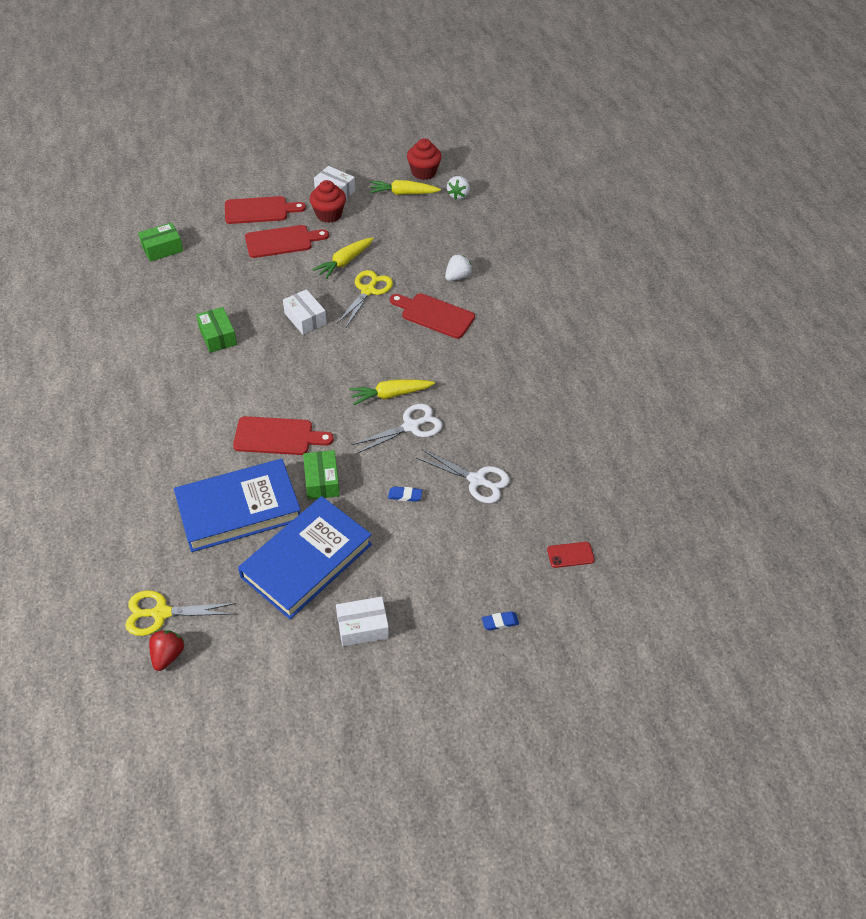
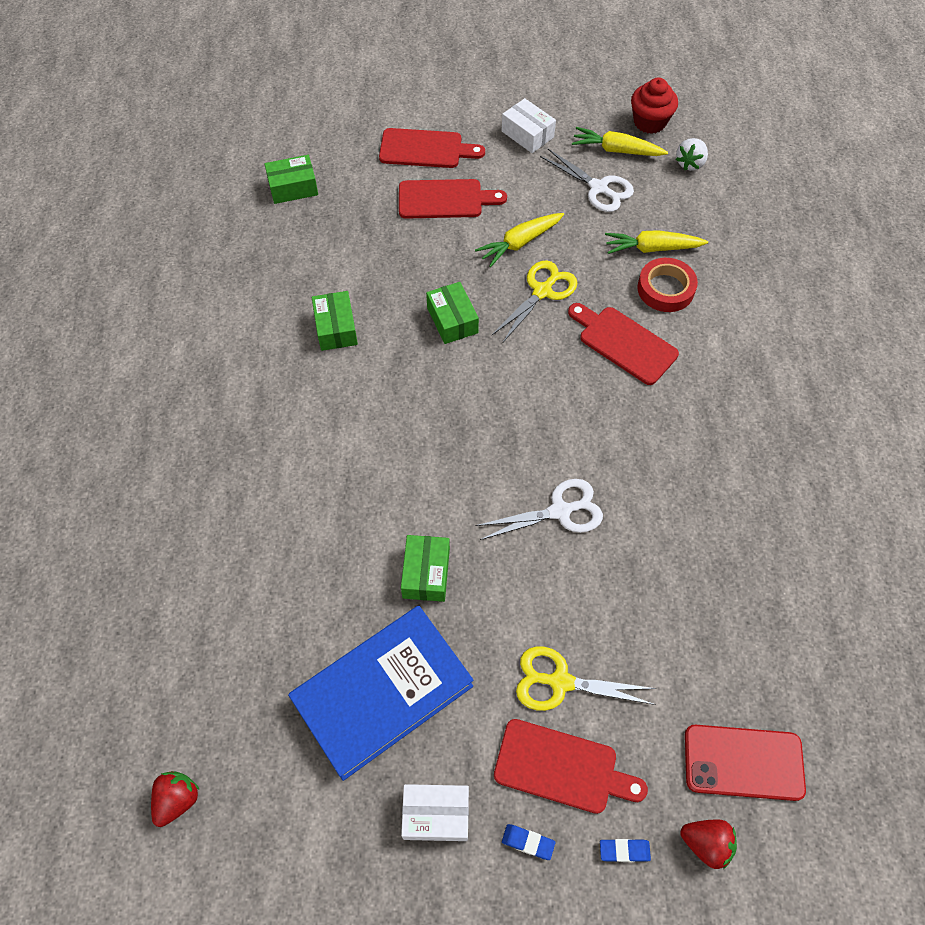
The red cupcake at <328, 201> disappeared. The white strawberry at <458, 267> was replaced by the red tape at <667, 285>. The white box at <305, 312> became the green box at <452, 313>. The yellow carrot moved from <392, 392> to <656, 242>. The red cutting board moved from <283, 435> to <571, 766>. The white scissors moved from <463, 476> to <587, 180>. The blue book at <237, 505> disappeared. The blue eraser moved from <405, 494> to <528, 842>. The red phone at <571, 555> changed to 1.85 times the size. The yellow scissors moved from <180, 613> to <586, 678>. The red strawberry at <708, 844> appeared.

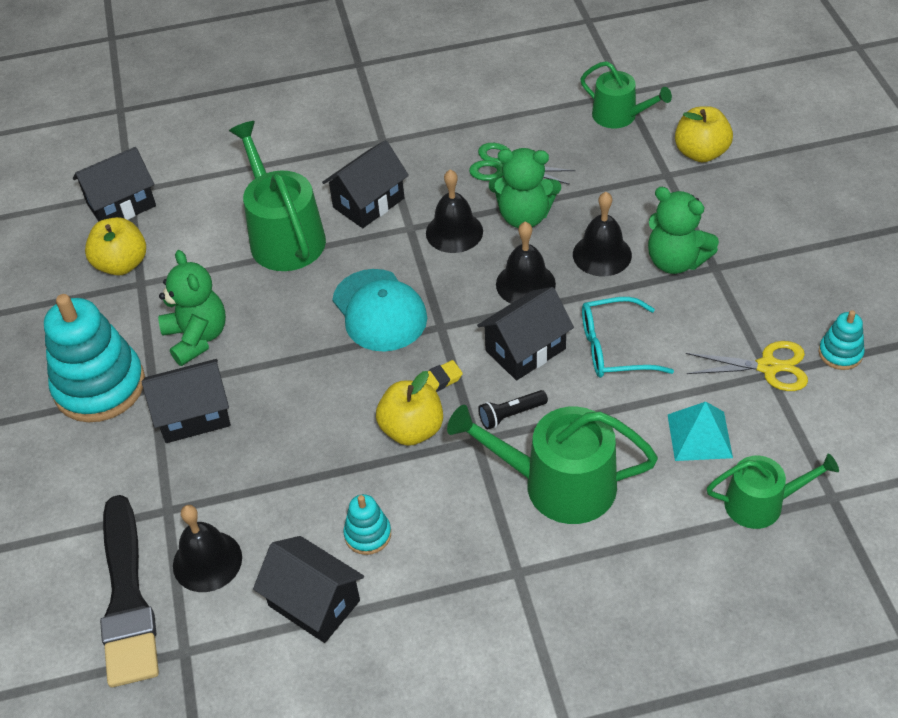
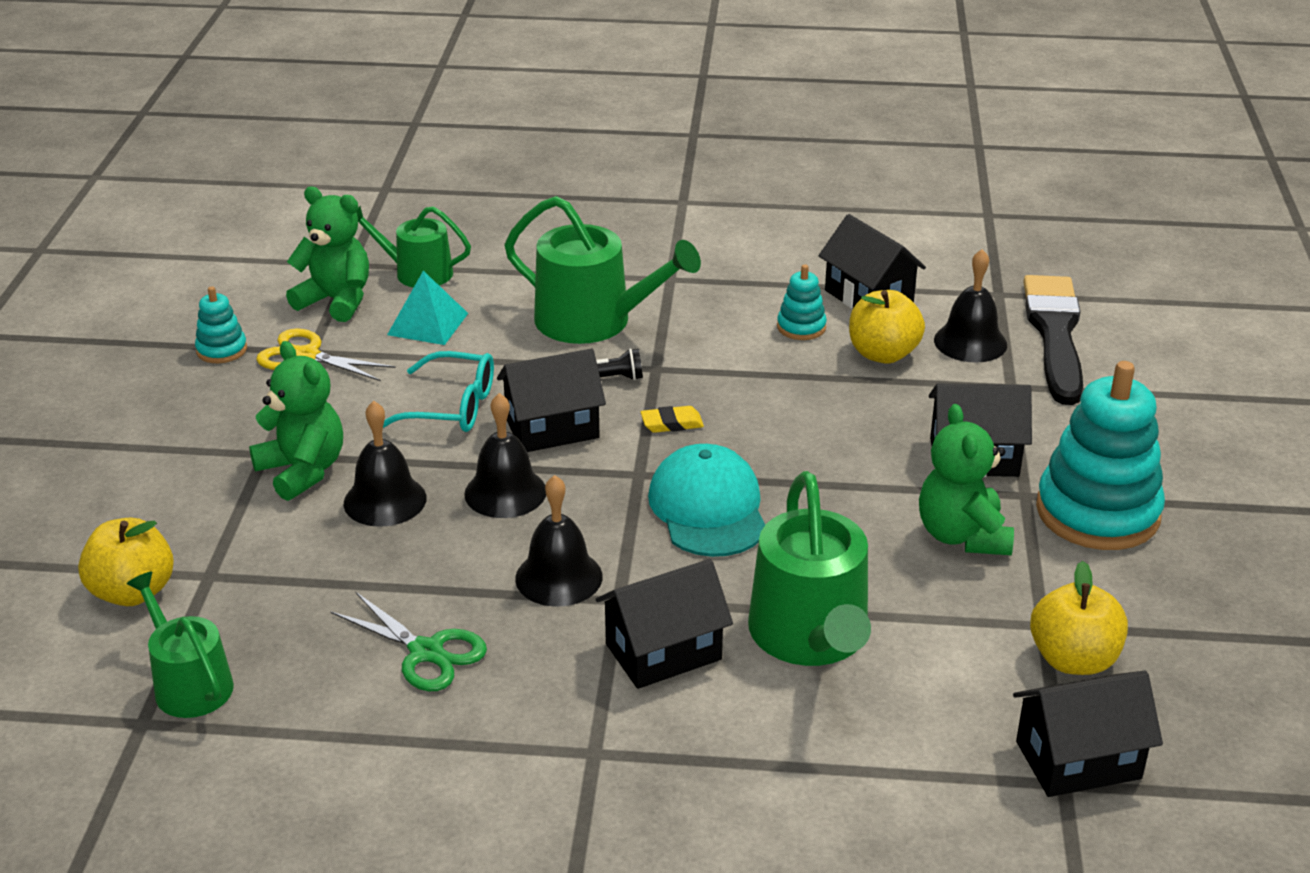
The green teddy bear moved from <525, 188> to <327, 254>. The yellow apple moved from <409, 408> to <887, 326>.

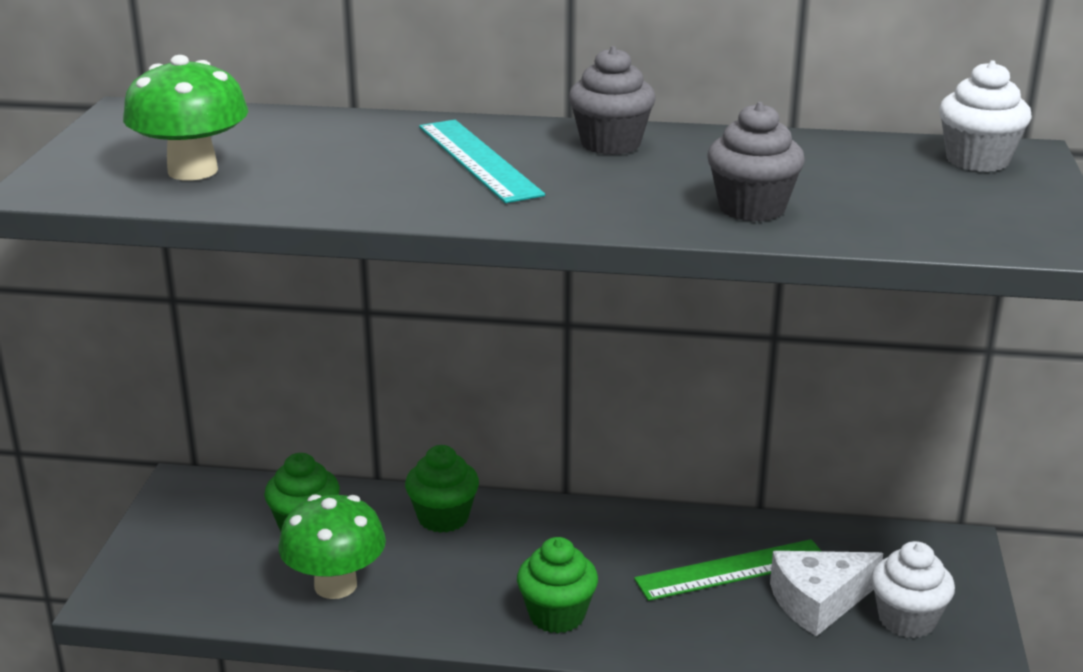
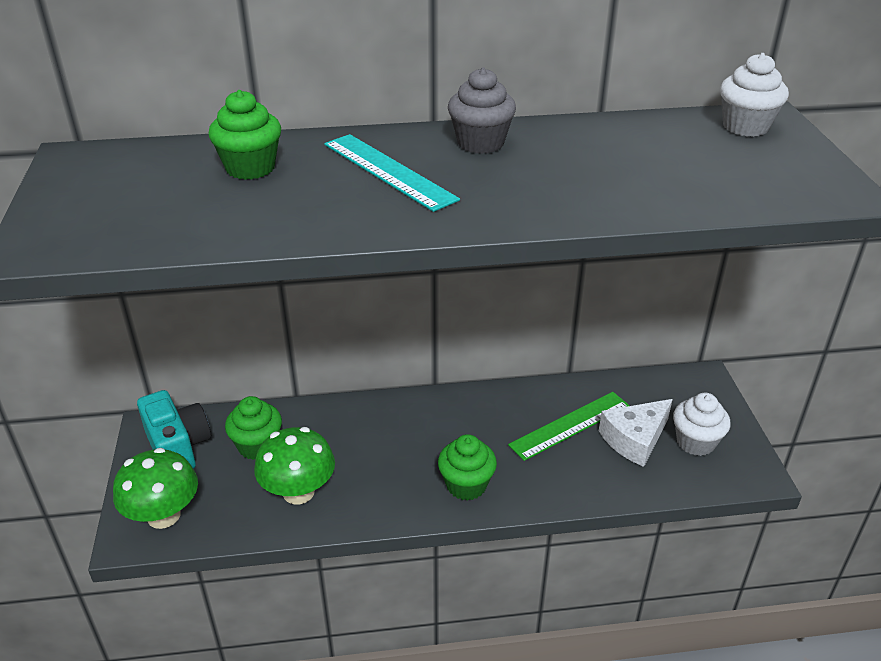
The green mushroom moved from <185, 117> to <155, 488>. The grey cupcake at <756, 162> disappeared. The green cupcake moved from <442, 489> to <244, 135>. The turquoise camera at <174, 429> appeared.

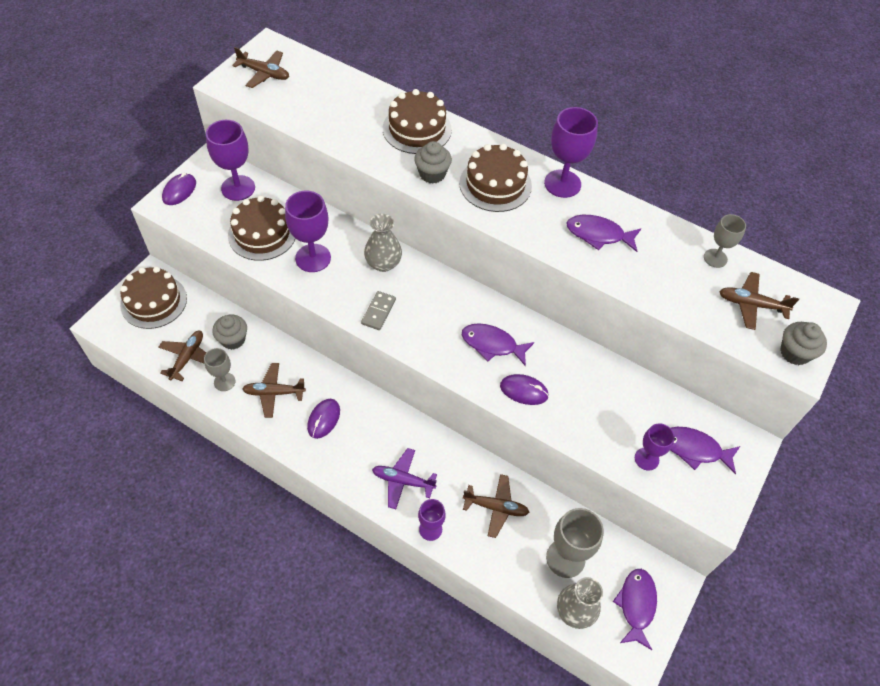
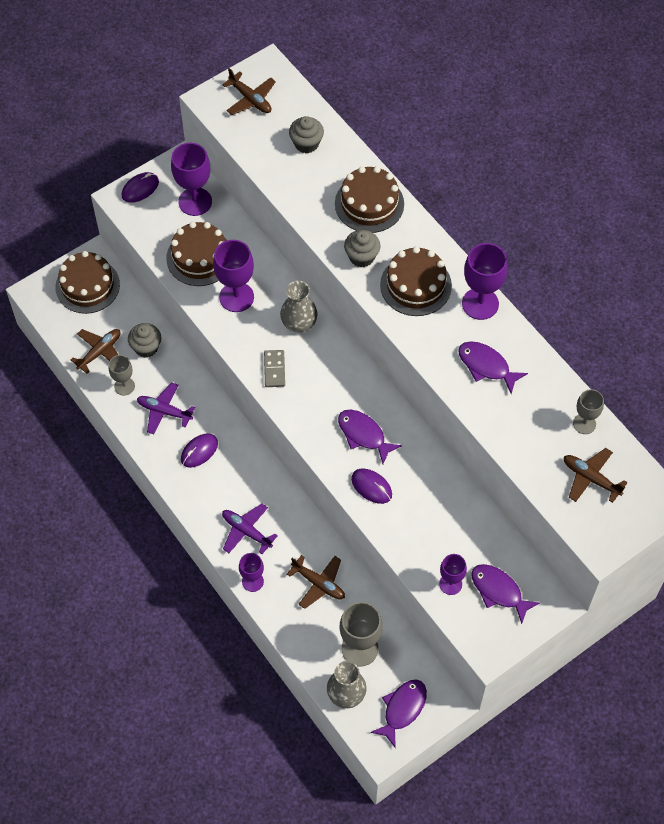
The grey domino at <378, 310> turned 45 degrees counterclockwise. The grey cupcake moved from <803, 343> to <306, 134>. The brown plane at <274, 390> became the purple plane at <166, 409>.

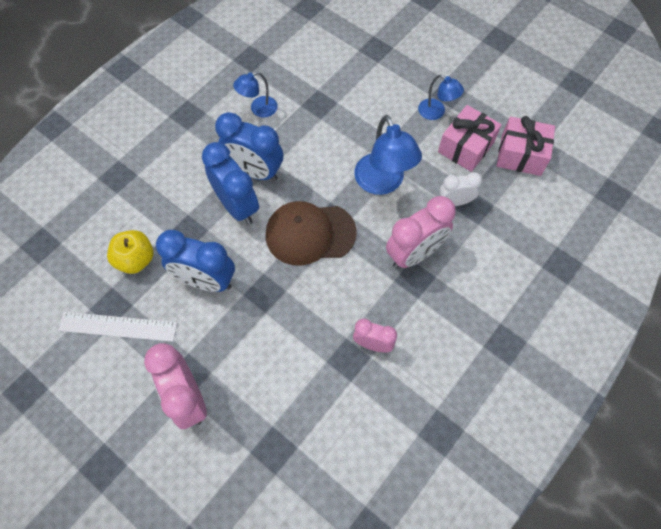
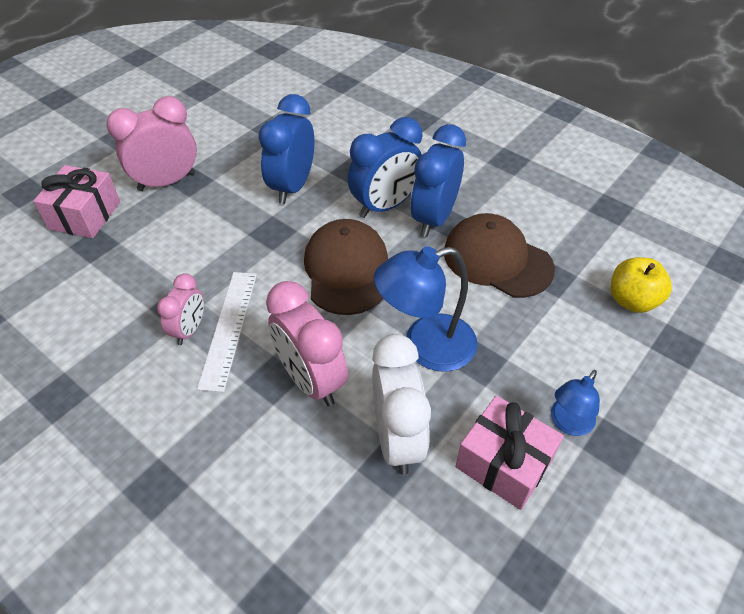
The blue lamp at <255, 95> disappeared. The pink gift moved from <526, 146> to <76, 201>. The white clock at <460, 189> changed to 1.71 times the size. The yellow apple moved from <130, 252> to <641, 285>. The white ruler moved from <117, 327> to <227, 332>. The brown cap at <499, 255> appeared.

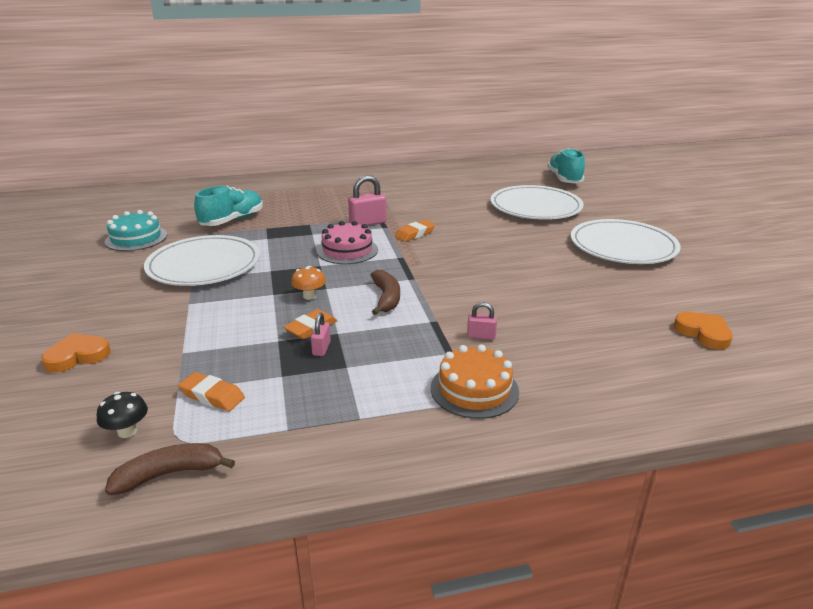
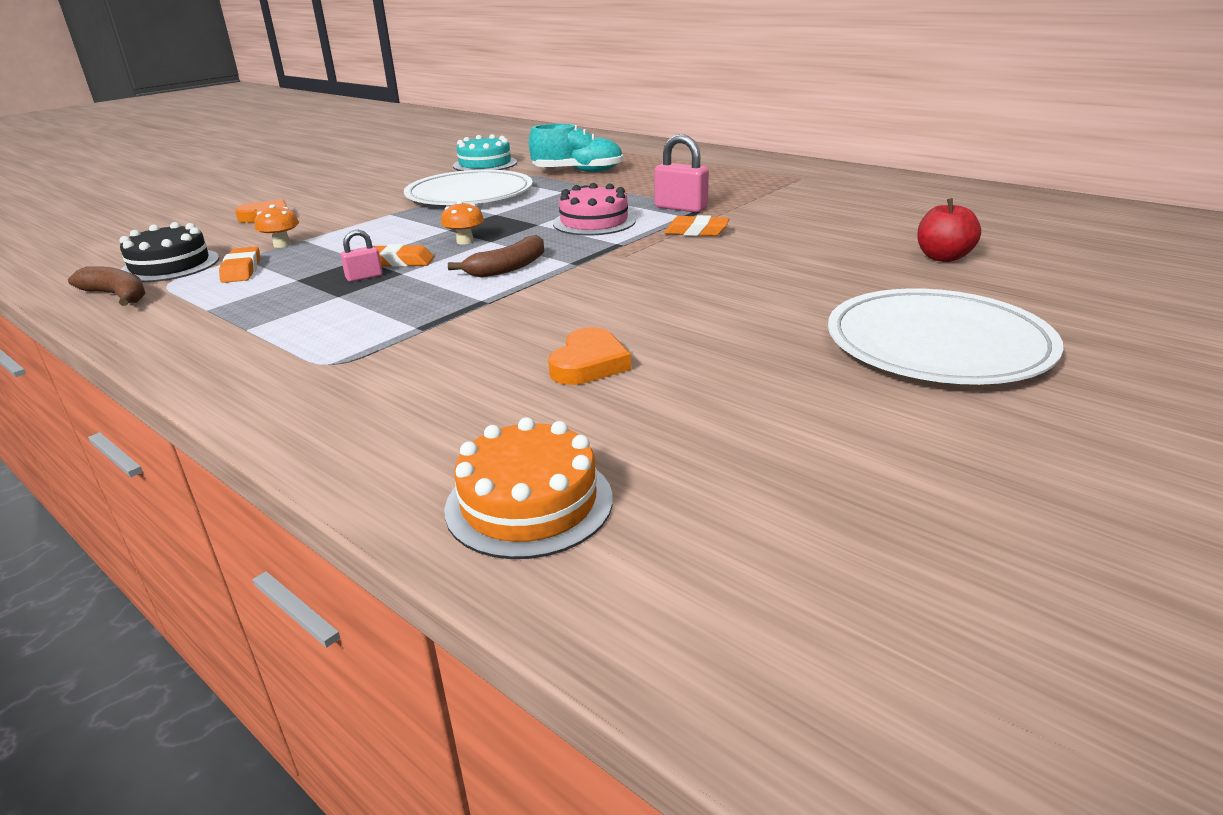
The turquoise shoe at <566, 166> disappeared. The white plate at <537, 202> was replaced by the red apple at <949, 230>. The pink padlock at <482, 321> disappeared. The orange heart moved from <703, 331> to <589, 356>. The orange cake moved from <475, 381> to <529, 488>. The black mushroom at <122, 415> was replaced by the black cake at <169, 252>. The orange mushroom at <276, 226> appeared.

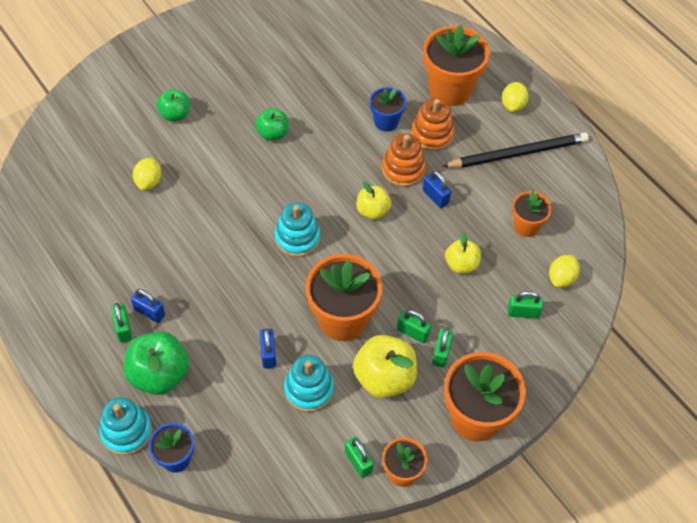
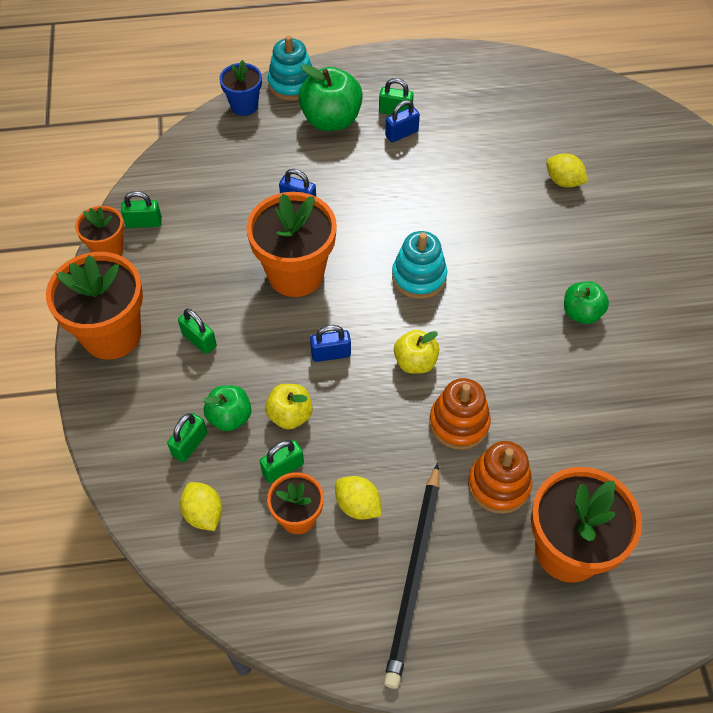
The yellow lemon moved from <515, 97> to <358, 498>. The blue flower pot at <388, 109> disappeared. The green apple moved from <173, 105> to <227, 408>. The blue padlock moved from <437, 189> to <330, 343>. The green padlock moved from <414, 326> to <282, 461>. The yellow apple at <385, 366> disappeared. The turquoise stacking toy at <309, 383> disappeared.

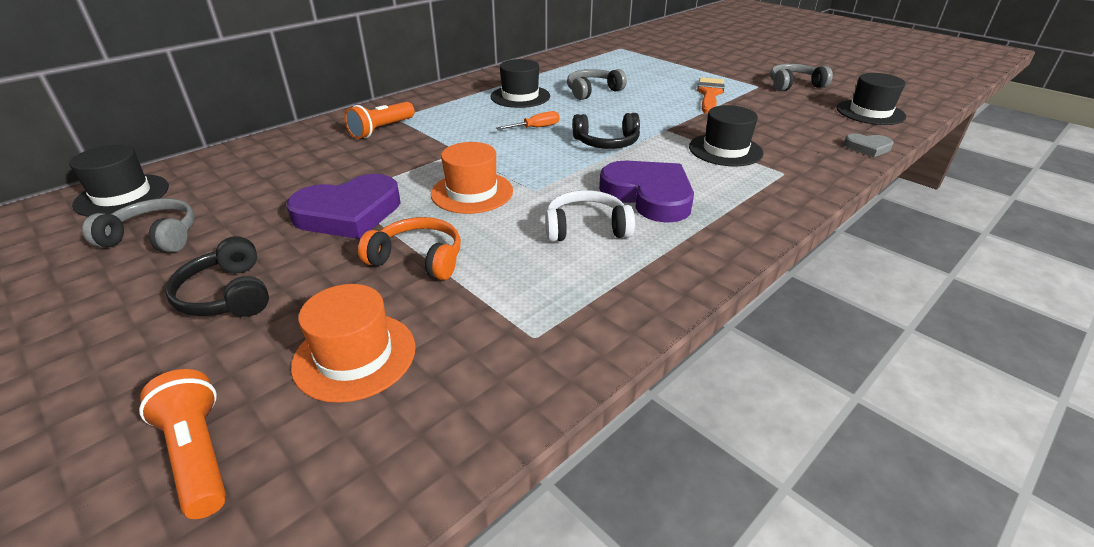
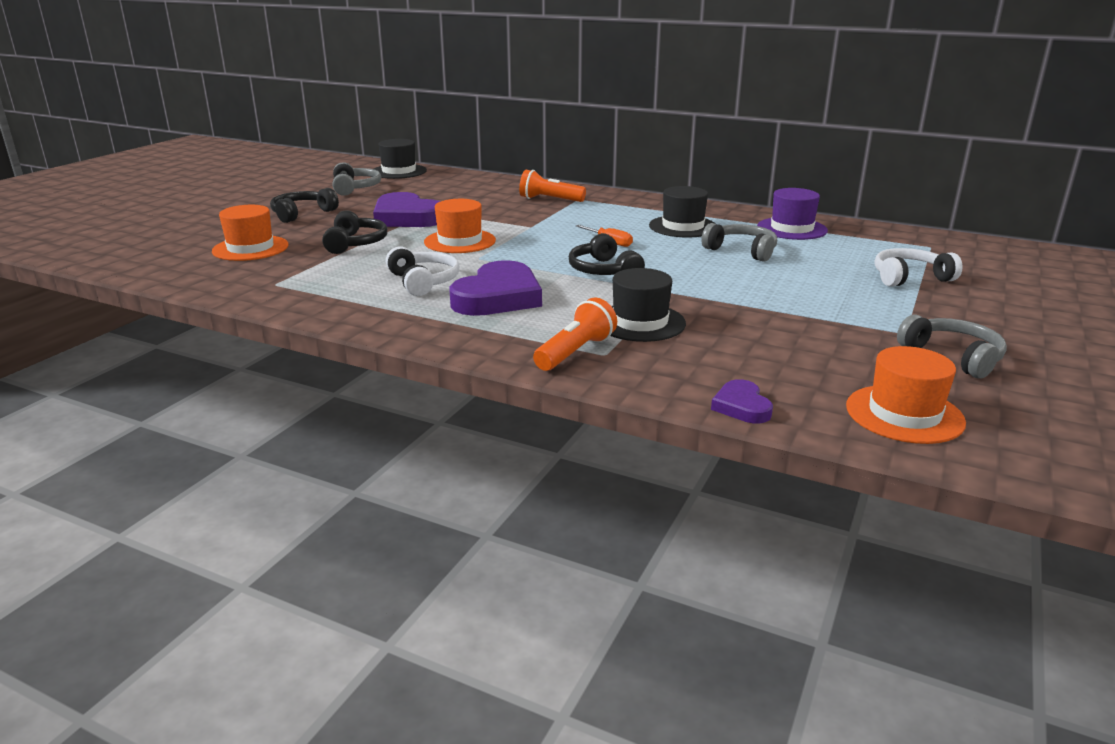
The black hat at <871, 99> became the orange hat at <906, 395>. The orange brush at <710, 95> disappeared. The grey heart at <869, 145> became the purple heart at <742, 401>. The orange headphones at <409, 248> became the black headphones at <354, 232>. The orange flashlight moved from <182, 444> to <575, 334>. The purple hat at <792, 214> appeared. The white headphones at <918, 267> appeared.

